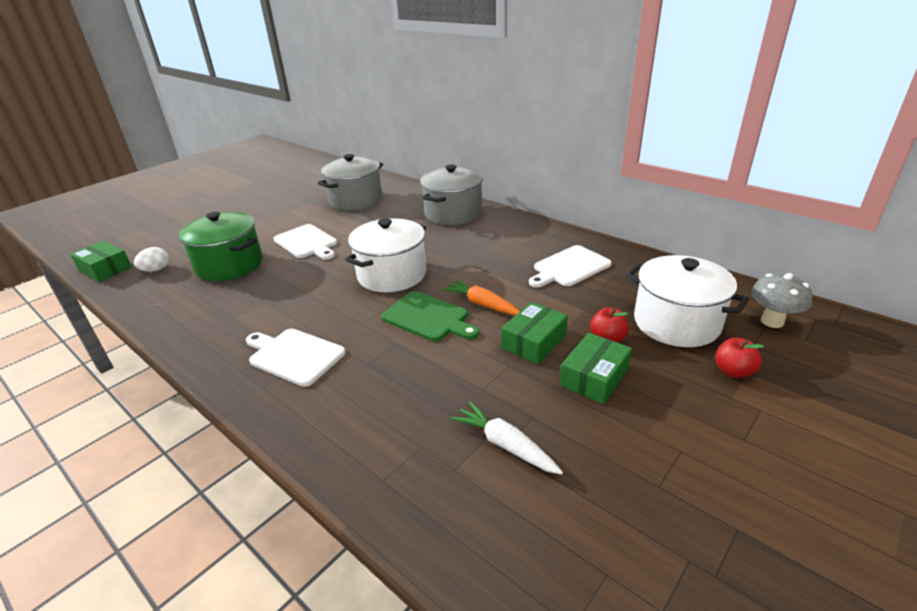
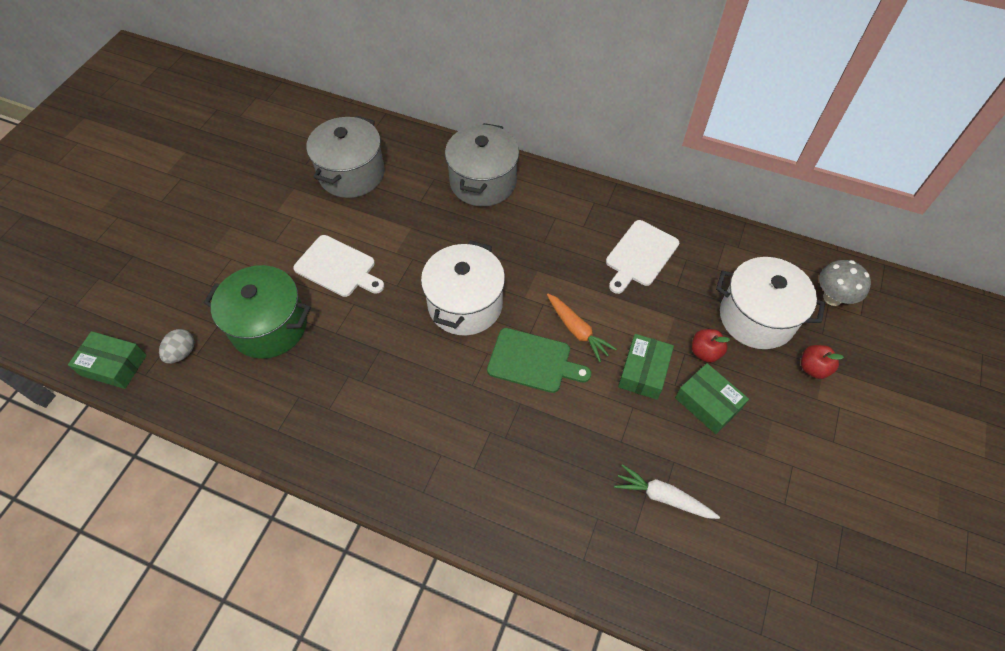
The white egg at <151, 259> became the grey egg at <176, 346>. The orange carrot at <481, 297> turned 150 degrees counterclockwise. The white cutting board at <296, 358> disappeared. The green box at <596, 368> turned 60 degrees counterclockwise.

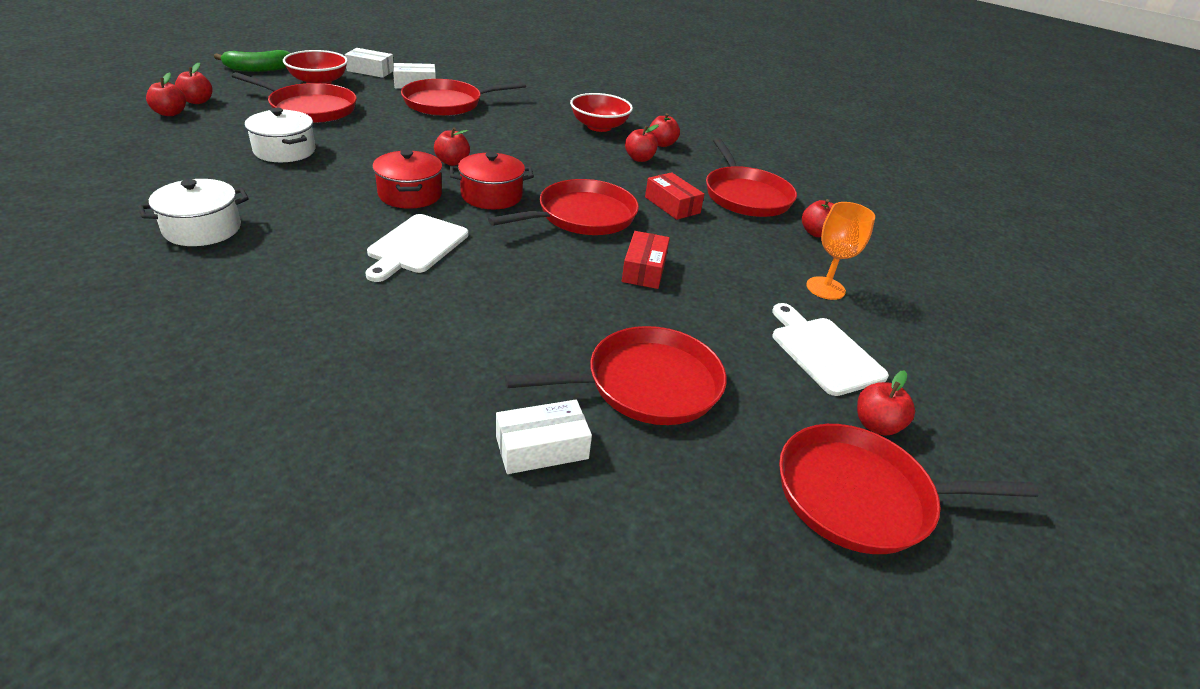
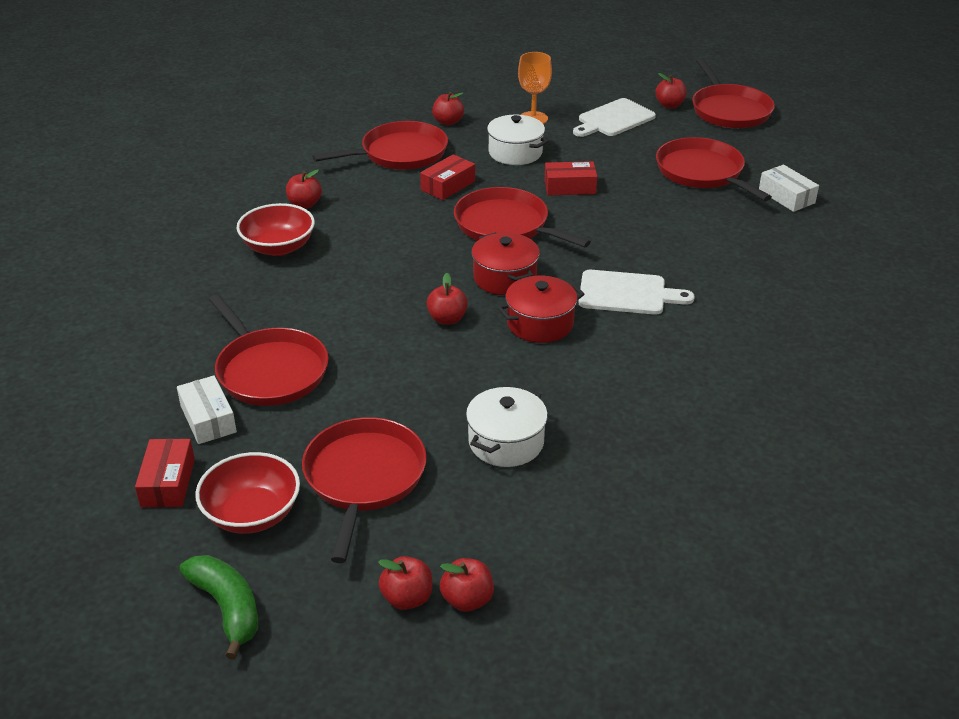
The white box at <369, 63> became the red box at <165, 473>. The red apple at <642, 143> disappeared. The white pot moved from <193, 212> to <516, 140>.

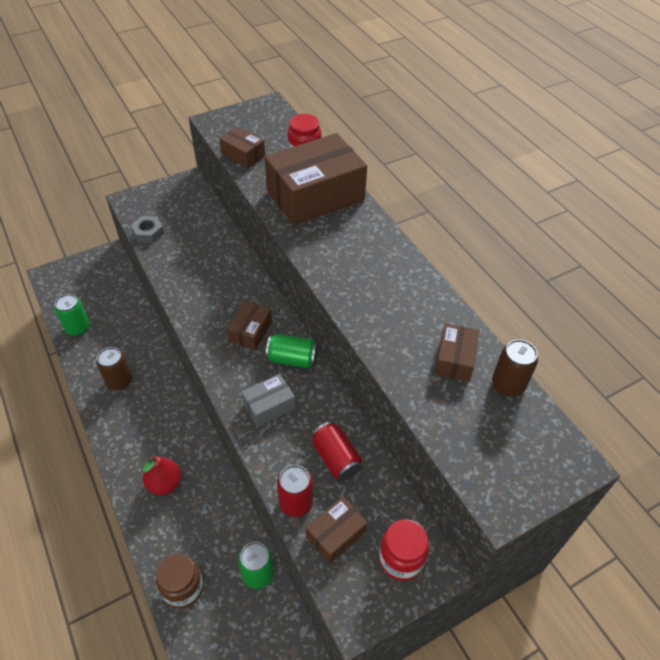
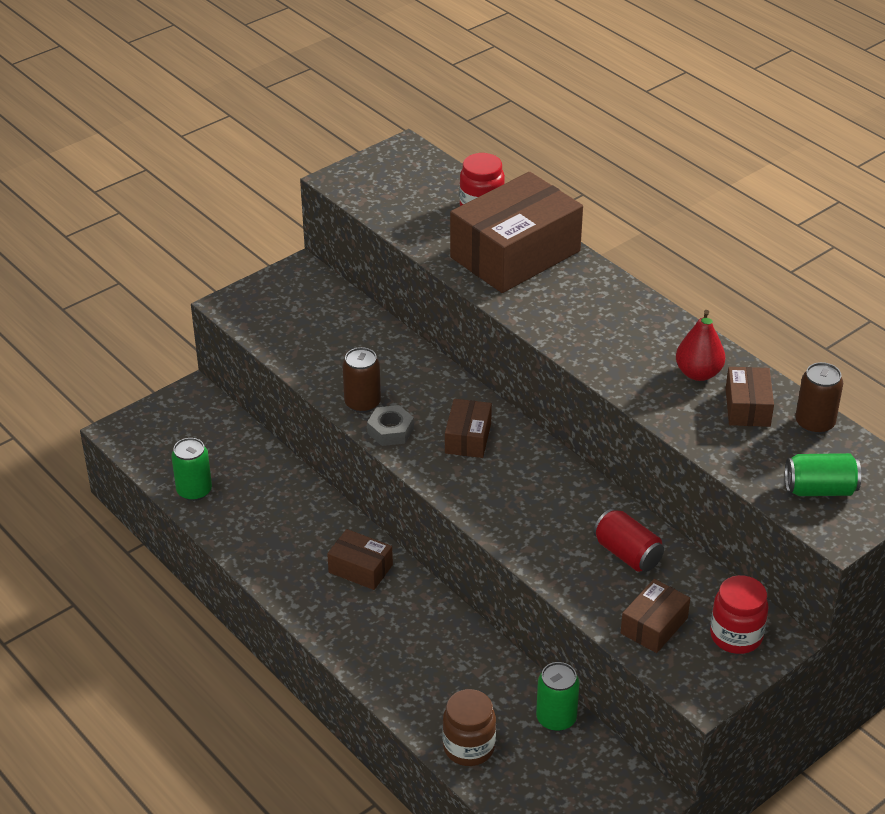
The brown box moved from <242, 147> to <360, 559>. The grey nut moved from <147, 229> to <390, 425>. The green can moved from <292, 351> to <823, 474>. The brown can moved from <114, 368> to <361, 380>. The grey box at <268, 400> disappeared. The red pear moved from <162, 475> to <700, 345>. The red can at <295, 491> disappeared.

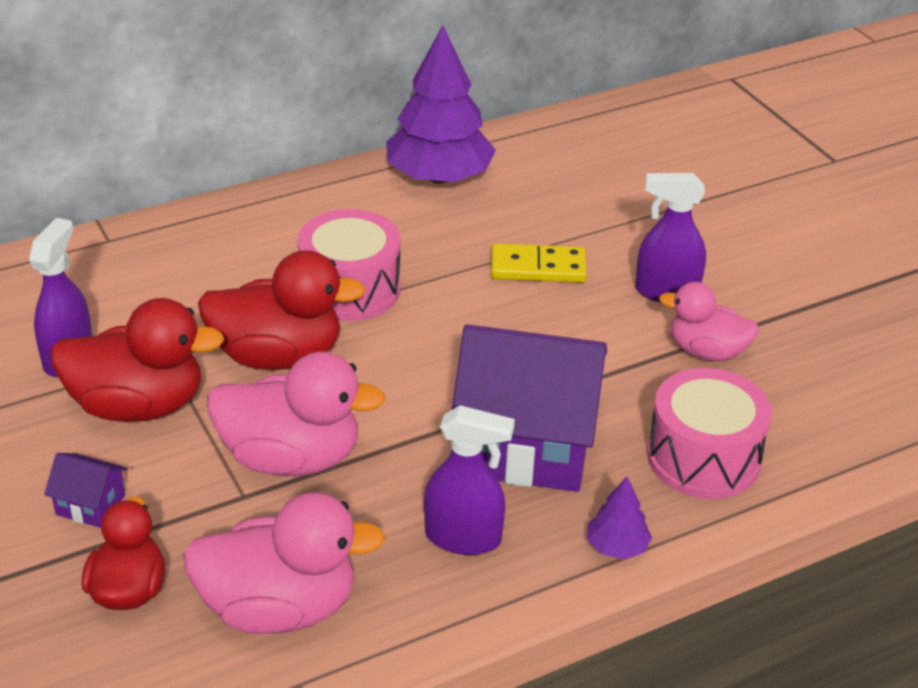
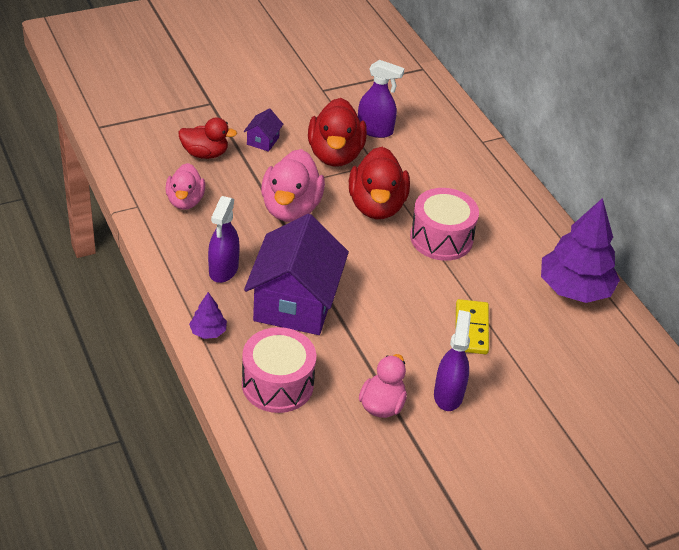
The pink duck at <284, 563> changed to 0.63 times the size.

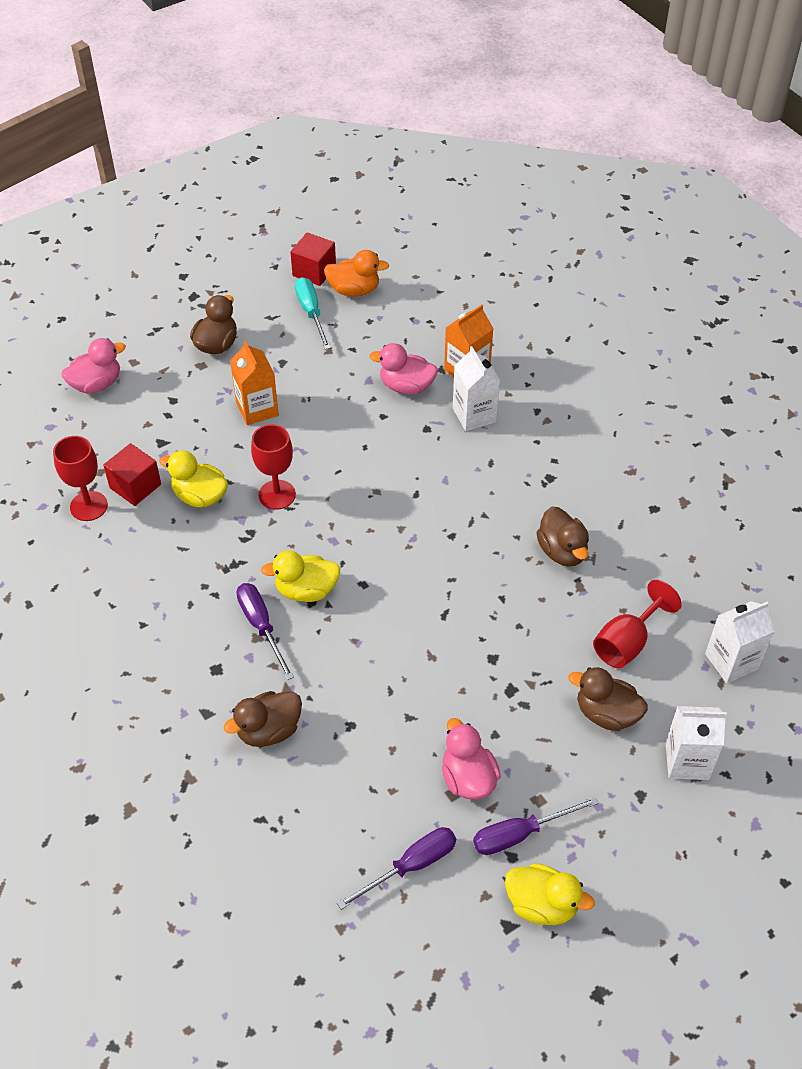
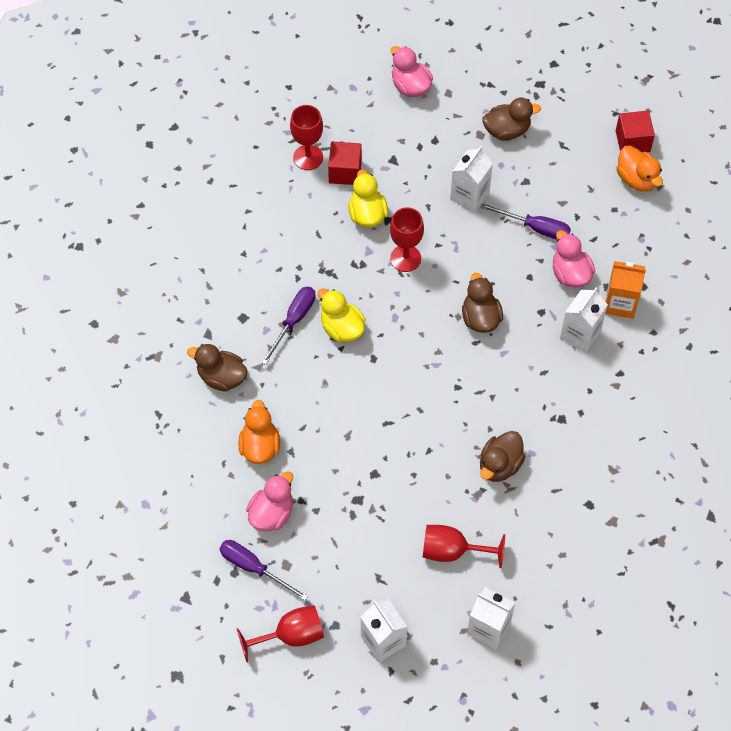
The turquoise screwdriver at <313, 313> disappeared. The pink duck at <94, 366> turned 150 degrees counterclockwise. The orange carton at <254, 382> became the white carton at <471, 179>. The brown duck moved from <608, 699> to <482, 303>. The purple screwdriver moved from <396, 868> to <526, 221>. The yellow duck at <550, 894> disappeared. The orange duck at <259, 432> appeared. The red goblet at <280, 633> appeared.

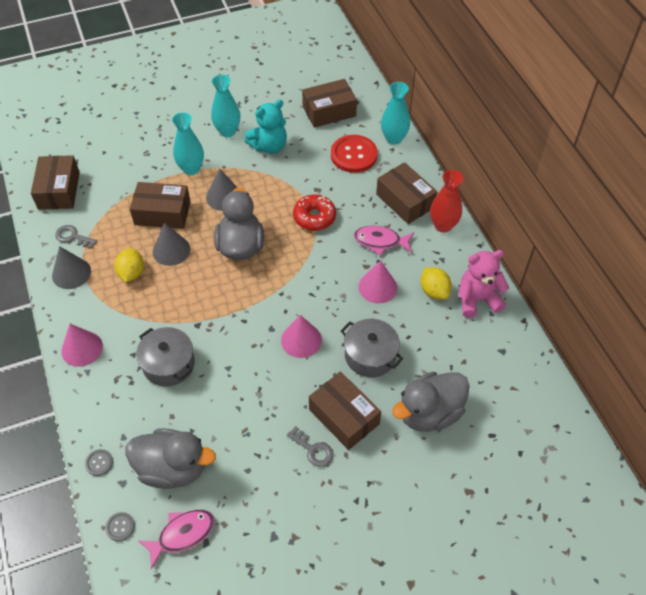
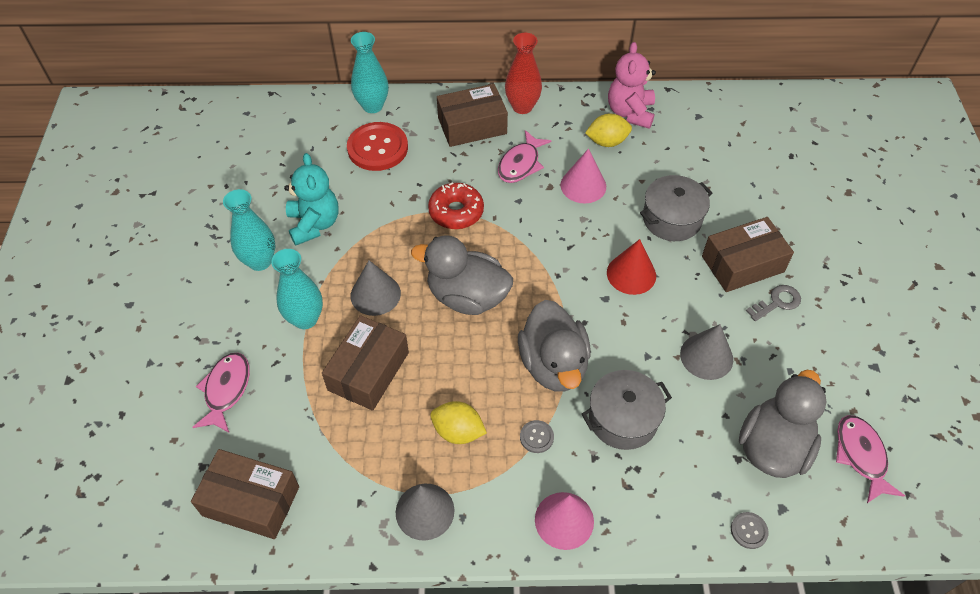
The brown box at <329, 103> disappeared. The grey cone moved from <171, 244> to <706, 352>. The grey key at <76, 237> disappeared. The pink cone at <301, 336> became the red cone at <631, 267>. The grey duck moved from <430, 402> to <554, 346>. The grey button moved from <120, 526> to <537, 436>. The pink fish at <221, 392> appeared.

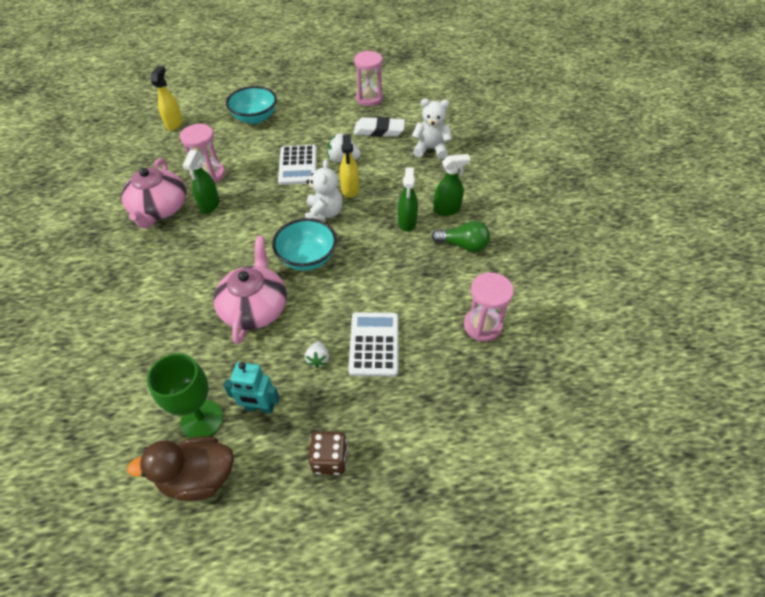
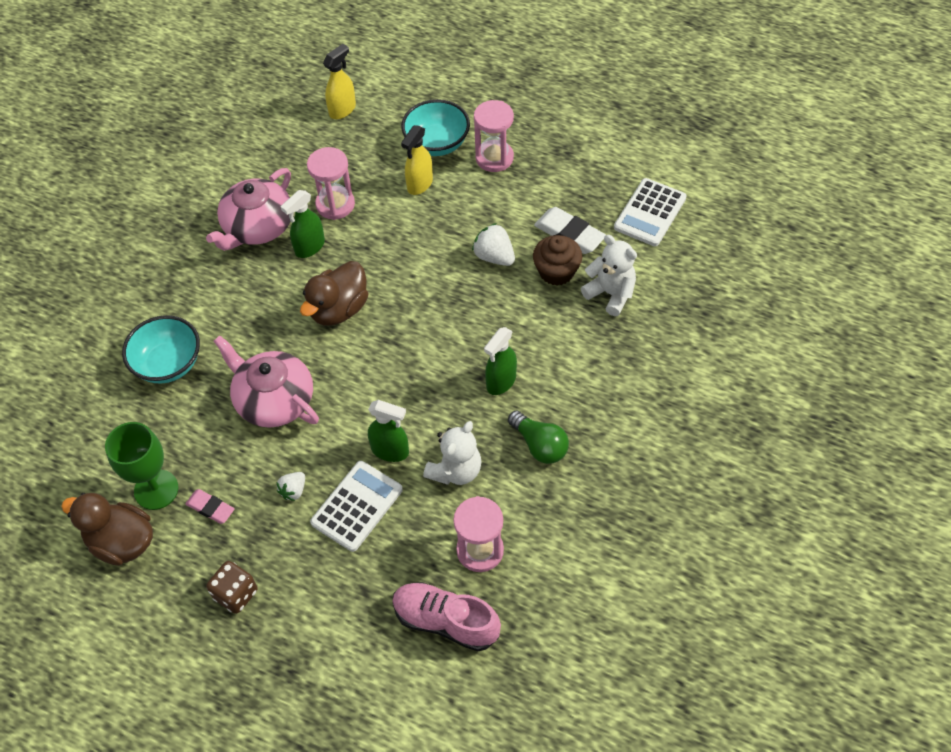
The pink hourglass moved from <368, 78> to <494, 136>. The yellow spray bottle moved from <349, 166> to <417, 160>. The white calculator moved from <297, 165> to <650, 212>. The green spray bottle moved from <451, 185> to <388, 431>. The white teddy bear moved from <323, 190> to <452, 453>. The turquoise bowl moved from <304, 244> to <161, 349>. The pink teapot at <250, 290> turned 90 degrees counterclockwise. The turquoise robot at <251, 388> was replaced by the pink eraser at <210, 506>. The brown cupcake at <557, 260> appeared. The brown duck at <334, 293> appeared. The pink shoe at <446, 616> appeared.

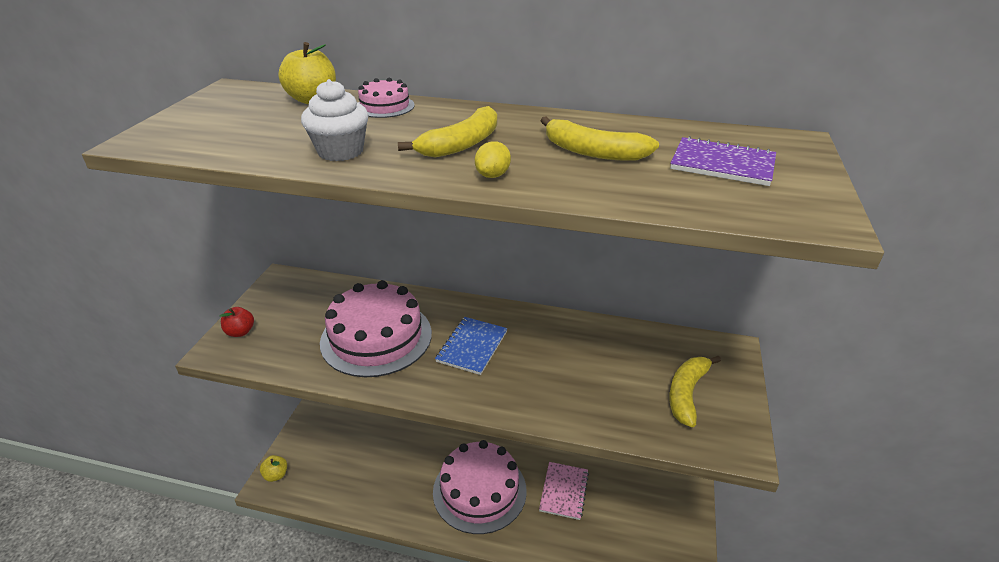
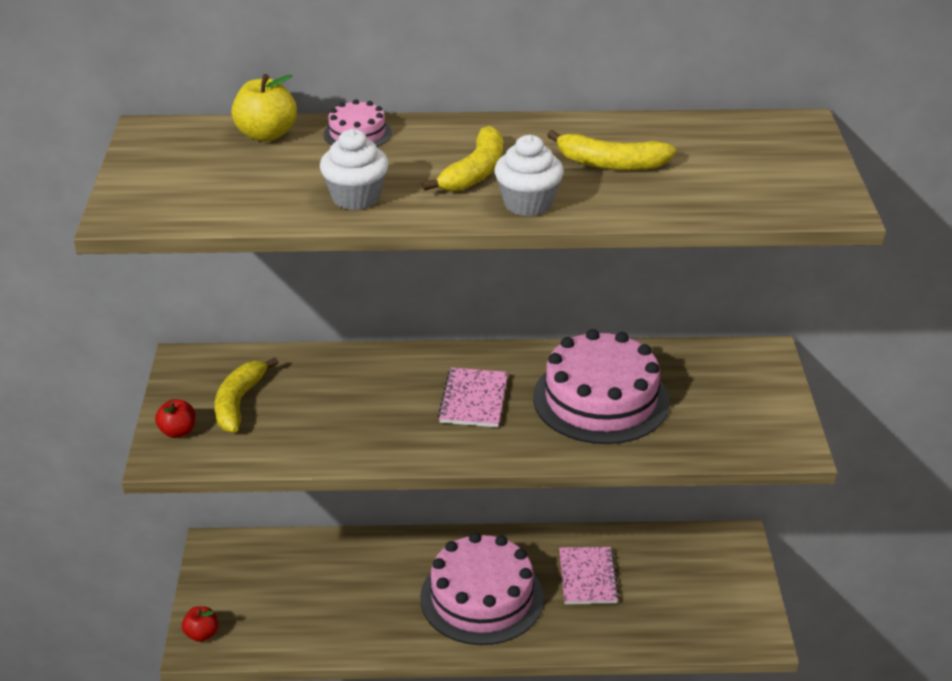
The purple notebook at <723, 161> disappeared. The yellow lemon at <493, 159> was replaced by the white cupcake at <529, 175>. The pink cake moved from <376, 328> to <601, 386>. The blue notebook at <471, 346> became the pink notebook at <473, 397>. The yellow banana moved from <695, 392> to <247, 394>. The yellow apple at <273, 468> became the red apple at <200, 624>.

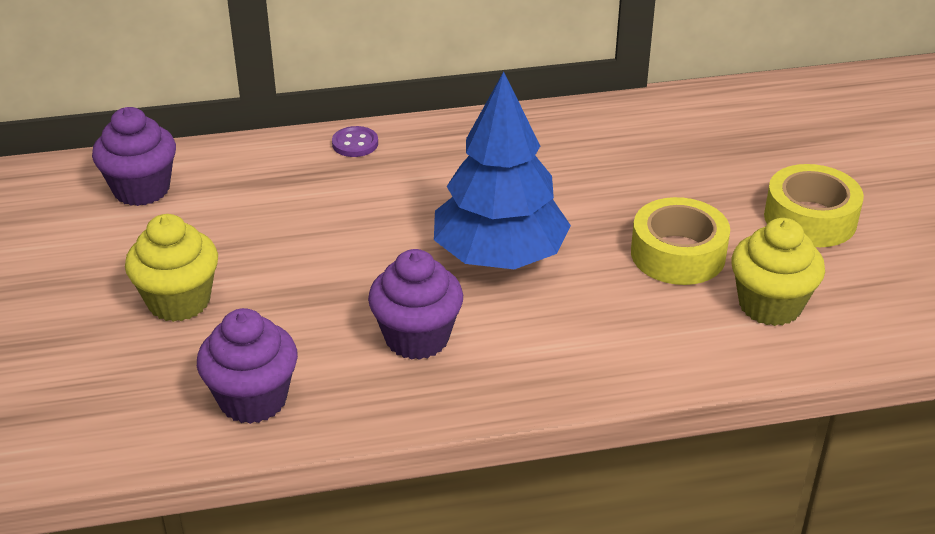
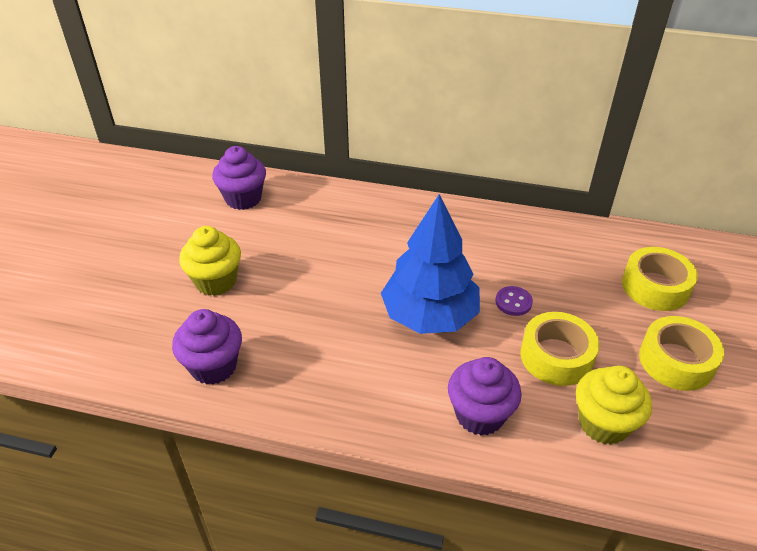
The purple button moved from <355, 141> to <514, 301>. The purple cupcake moved from <415, 304> to <485, 396>. The yellow tape at <660, 279> appeared.

